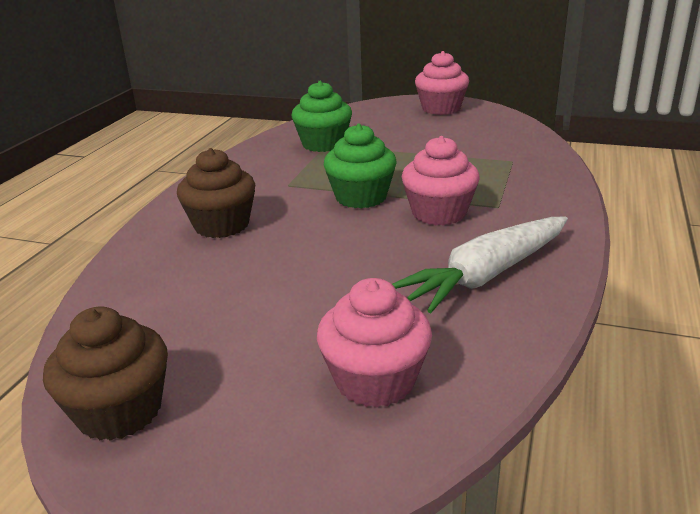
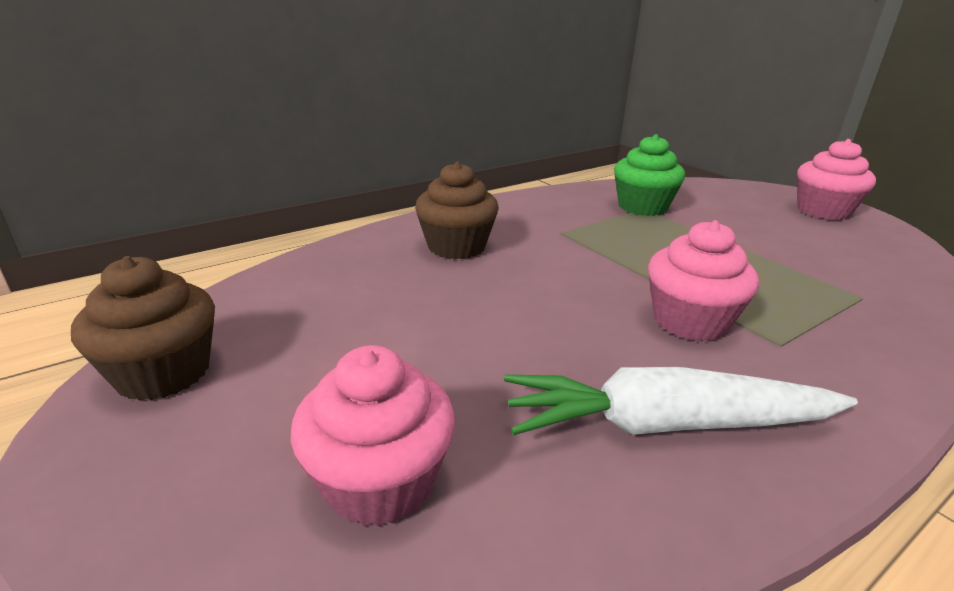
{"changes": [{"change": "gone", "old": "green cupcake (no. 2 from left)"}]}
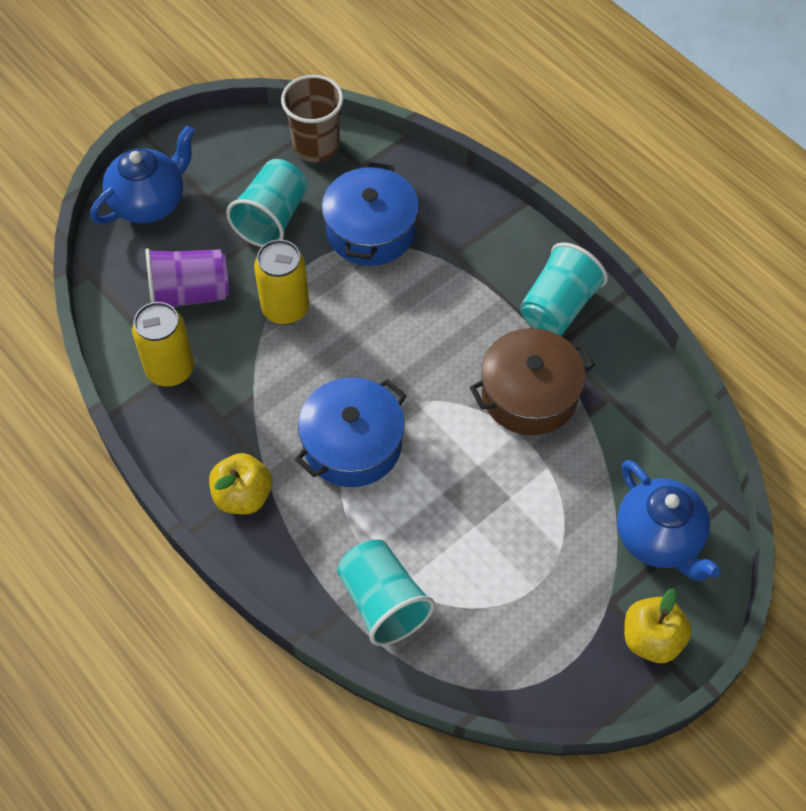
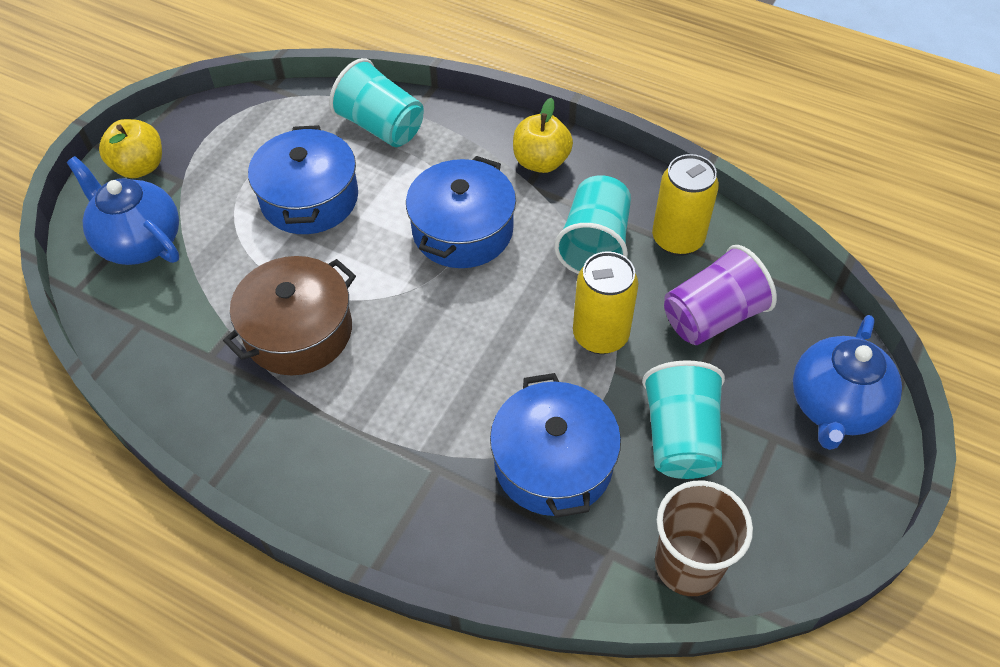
{"changes": [{"change": "shifted", "old": "turquoise cup (no. 3 from left in the first image)", "new": "turquoise cup (no. 2 from left)"}, {"change": "new", "new": "blue pot (no. 1 from left)"}]}
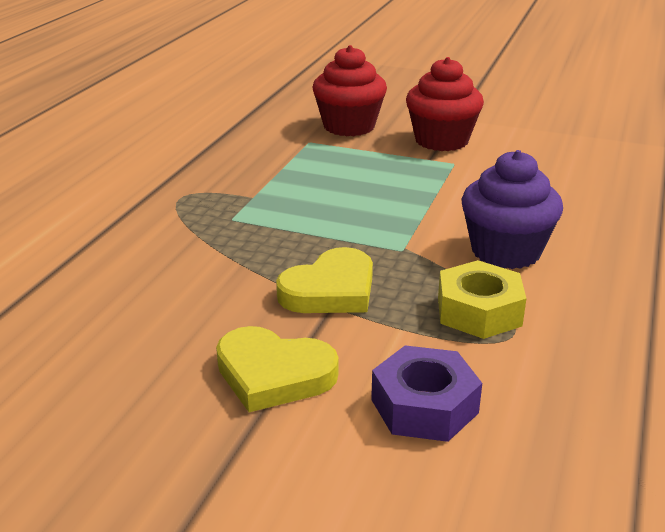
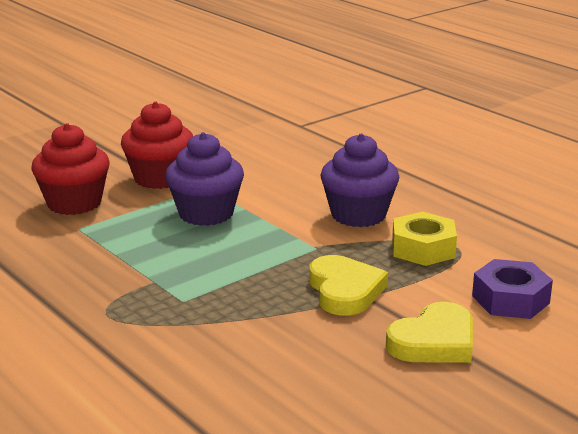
{"changes": [{"change": "new", "new": "purple cupcake (no. 1 from left)"}]}
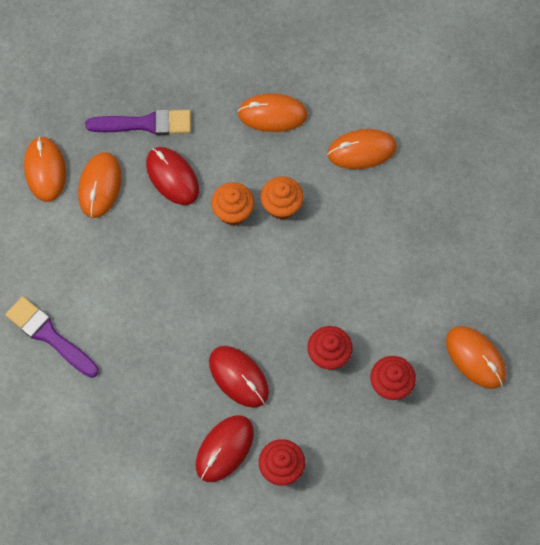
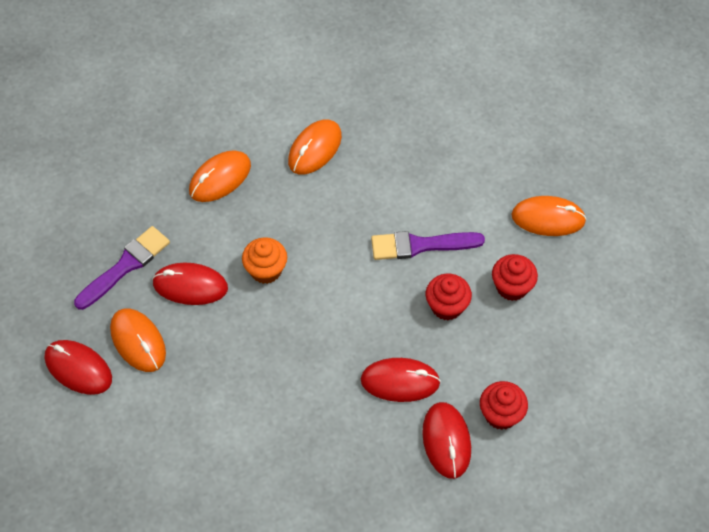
{"changes": [{"change": "repainted", "old": "orange mouse (no. 1 from left)", "new": "red mouse (no. 1 from left)"}, {"change": "gone", "old": "orange cupcake (no. 2 from left)"}, {"change": "shifted", "old": "purple brush (no. 1 from left in the first image)", "new": "purple brush (no. 2 from left)"}]}
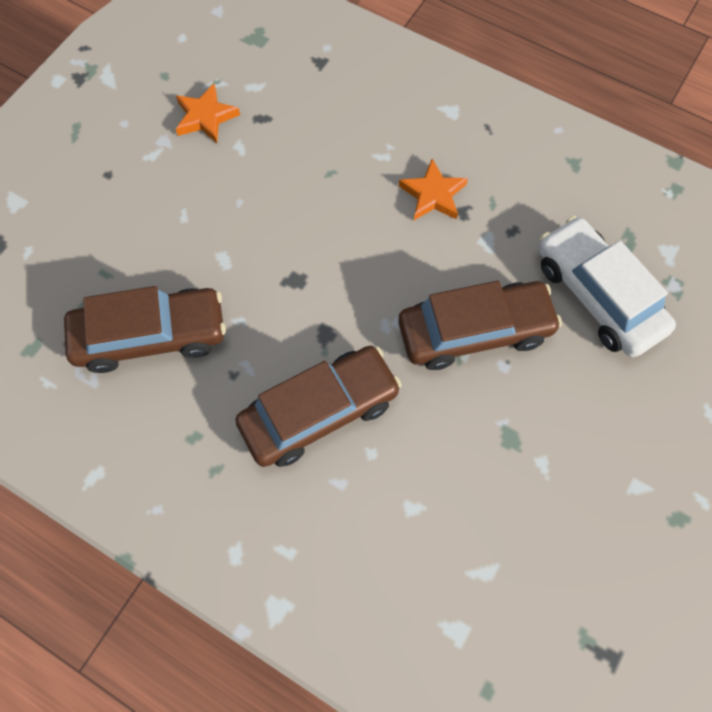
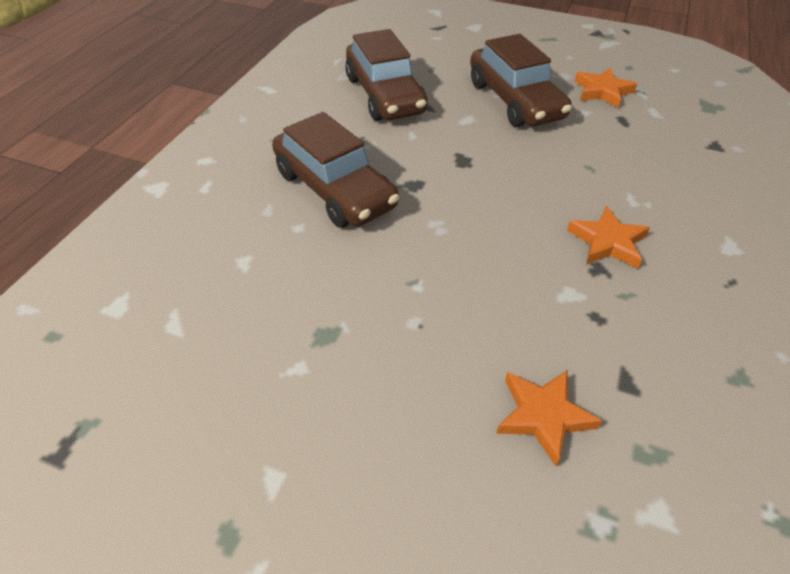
{"changes": [{"change": "swapped", "old": "white car", "new": "orange star (no. 1 from left)"}, {"change": "shifted", "old": "brown car (no. 3 from left)"}]}
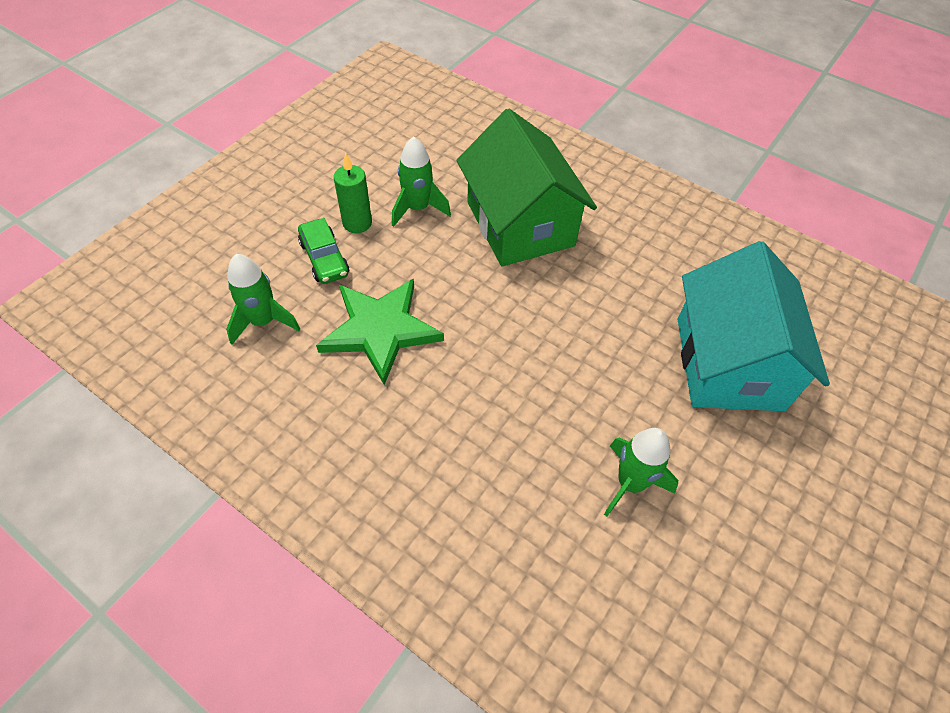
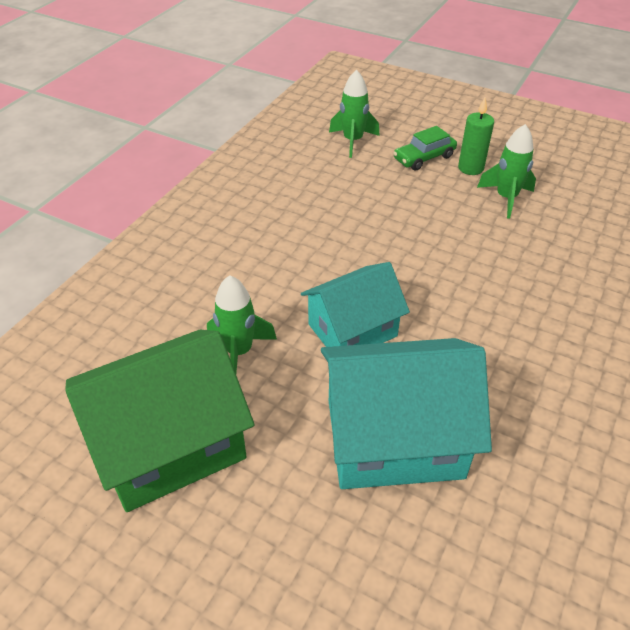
{"changes": [{"change": "shifted", "old": "green house"}, {"change": "gone", "old": "green star"}, {"change": "new", "new": "turquoise house (no. 1 from left)"}]}
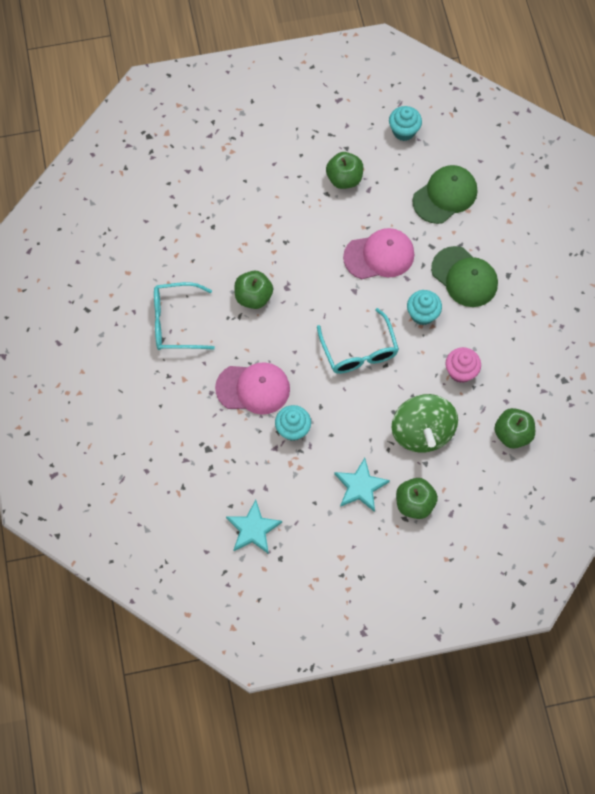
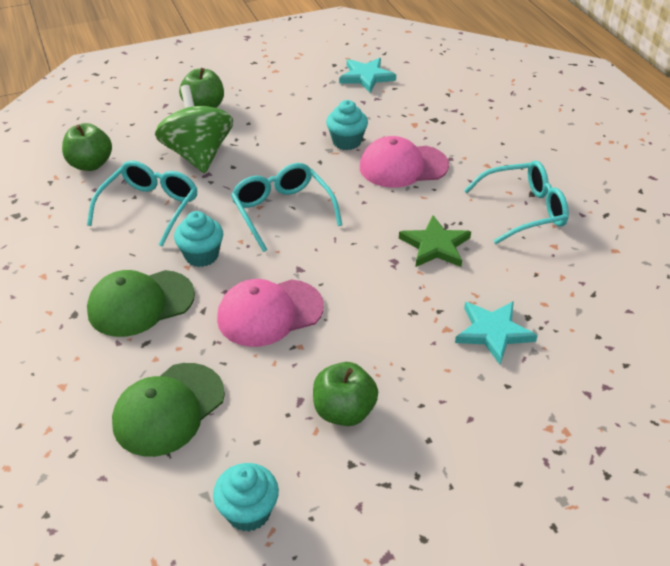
{"changes": [{"change": "rotated", "old": "green cap (no. 2 from left in the first image)", "degrees": -60}, {"change": "swapped", "old": "green apple (no. 1 from left)", "new": "green star"}, {"change": "swapped", "old": "pink cupcake", "new": "turquoise glasses (no. 1 from left)"}, {"change": "shifted", "old": "turquoise star (no. 2 from left)"}]}
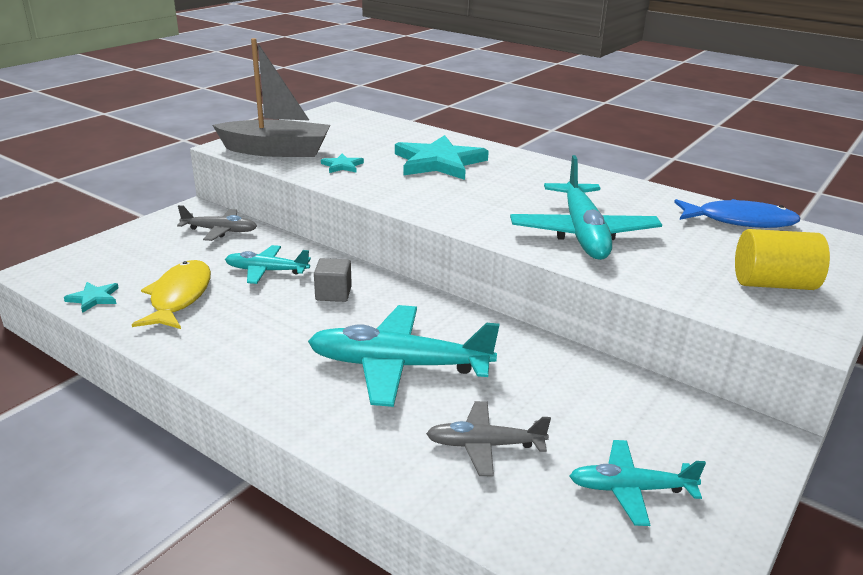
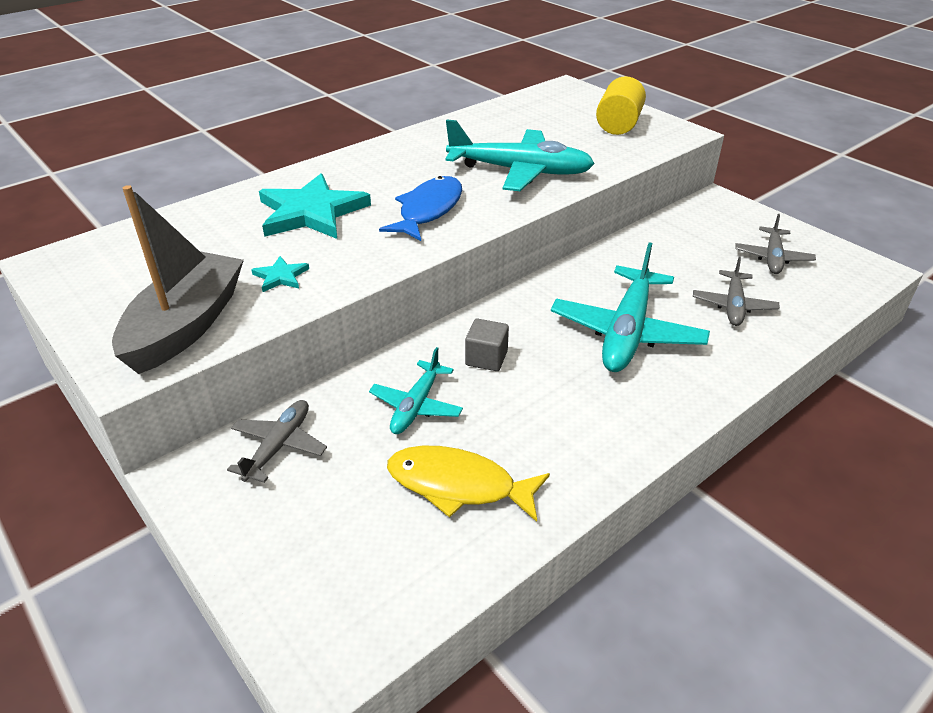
{"changes": [{"change": "shifted", "old": "blue fish"}, {"change": "gone", "old": "turquoise star (no. 1 from left)"}, {"change": "repainted", "old": "turquoise plane (no. 4 from left)", "new": "grey plane (no. 3 from left)"}]}
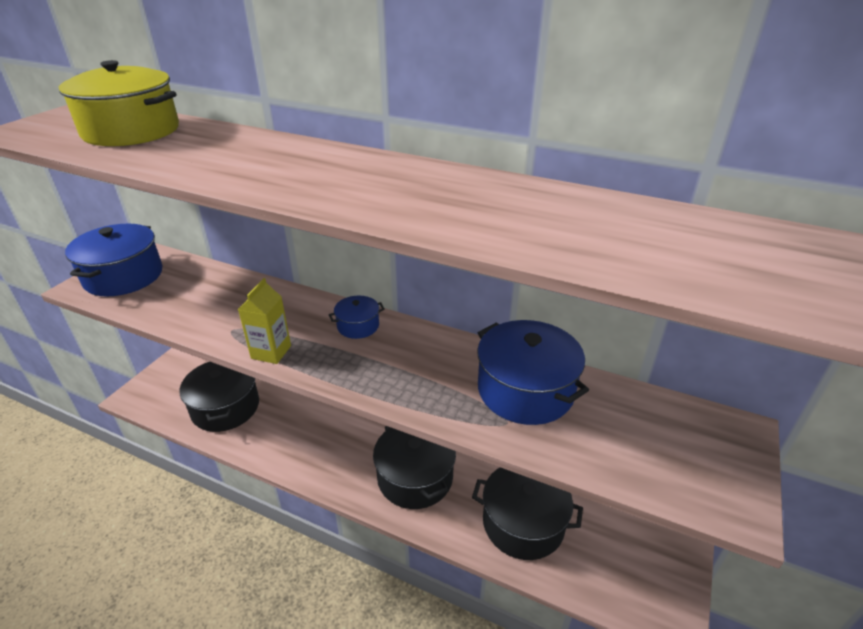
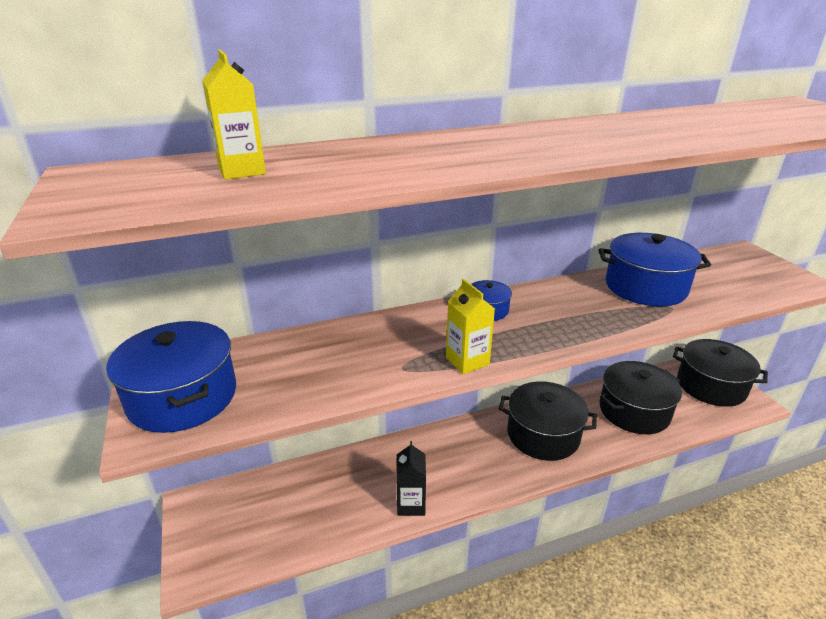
{"changes": [{"change": "swapped", "old": "yellow pot", "new": "yellow carton (no. 1 from left)"}, {"change": "shifted", "old": "black pot (no. 1 from left in the first image)", "new": "black pot (no. 3 from left)"}, {"change": "new", "new": "black carton"}]}
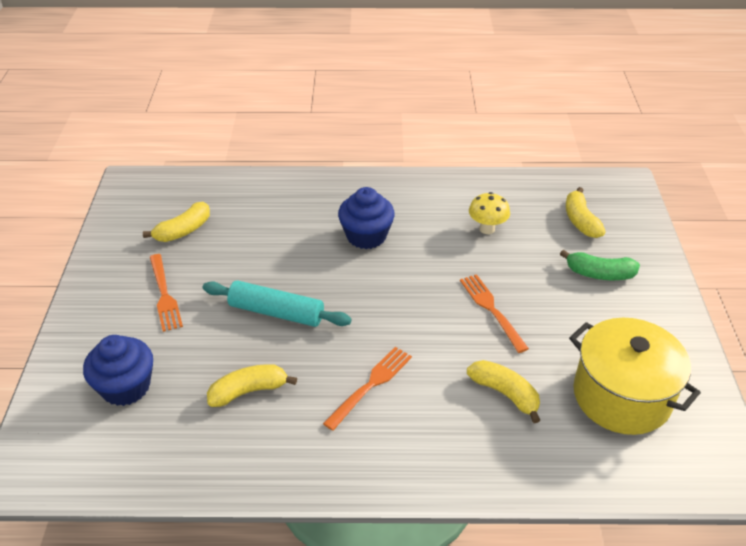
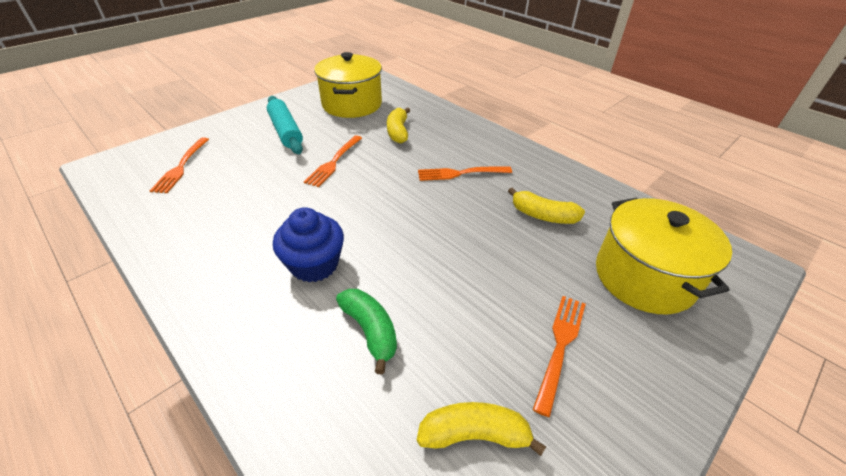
{"changes": [{"change": "swapped", "old": "yellow banana (no. 4 from left)", "new": "orange fork (no. 1 from left)"}, {"change": "gone", "old": "yellow mushroom"}, {"change": "shifted", "old": "green banana"}, {"change": "shifted", "old": "turquoise rolling pin"}, {"change": "swapped", "old": "blue cupcake (no. 1 from left)", "new": "yellow pot (no. 2 from left)"}]}
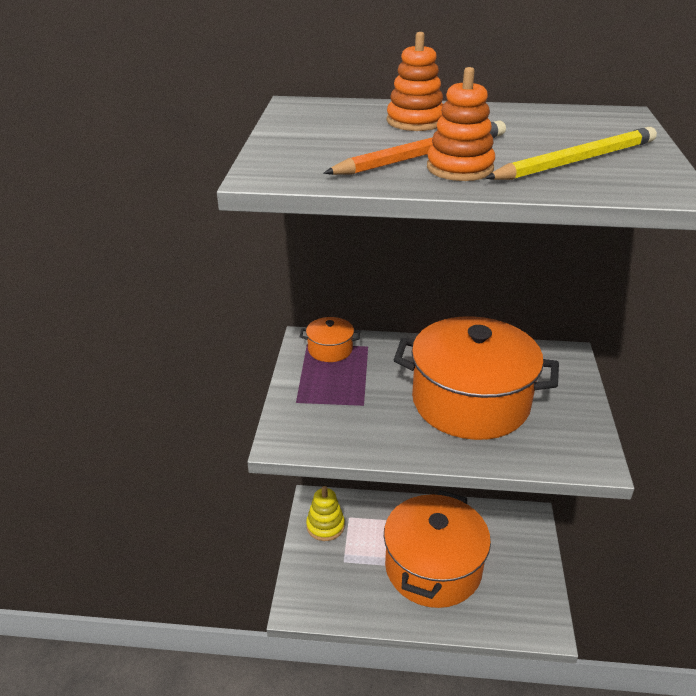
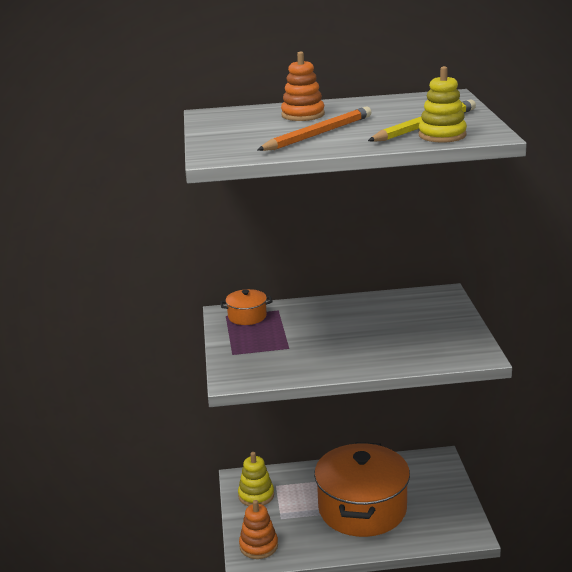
{"changes": [{"change": "shifted", "old": "orange stacking toy (no. 2 from left in the first image)", "new": "orange stacking toy (no. 1 from left)"}, {"change": "gone", "old": "orange pot (no. 3 from left)"}, {"change": "new", "new": "yellow stacking toy (no. 2 from left)"}]}
